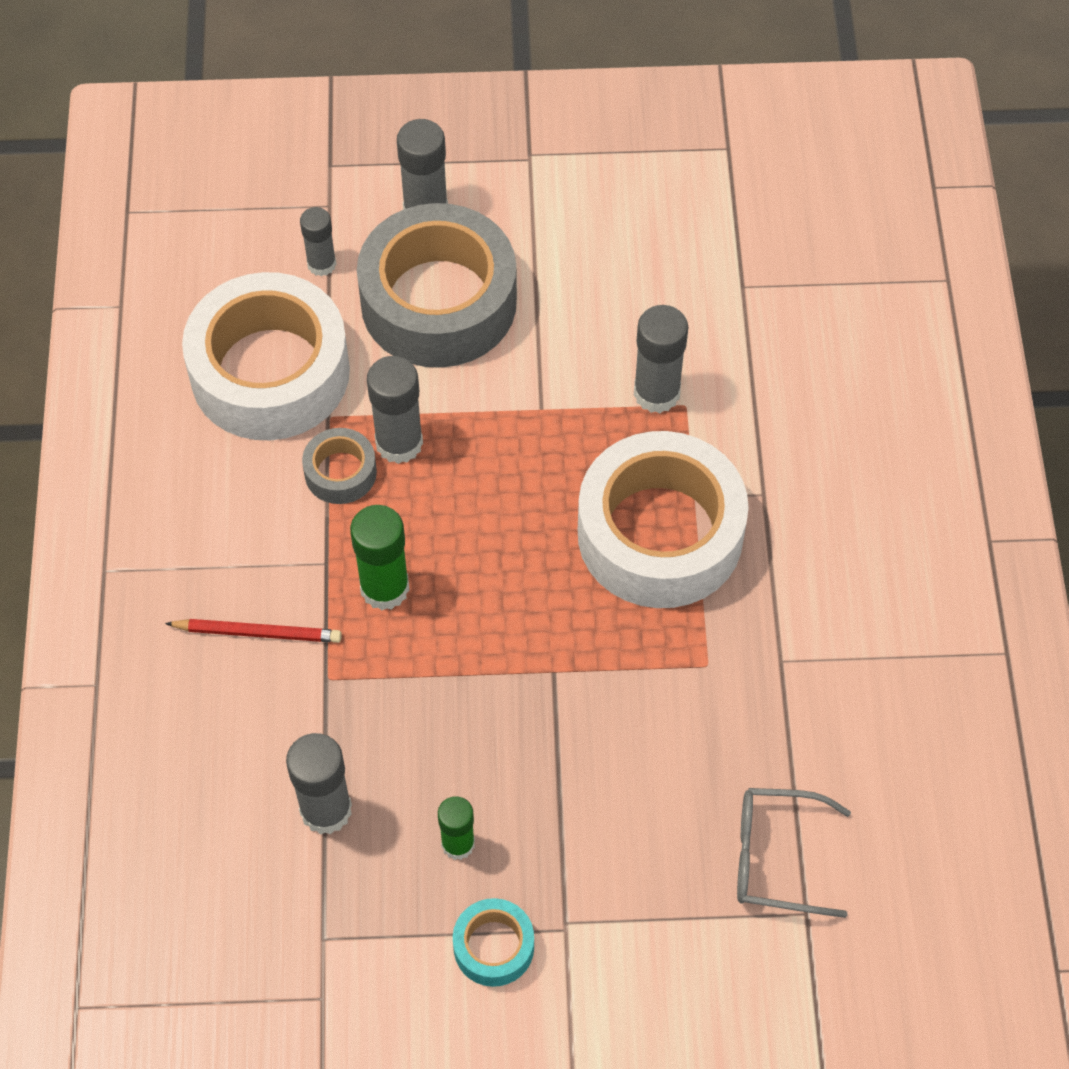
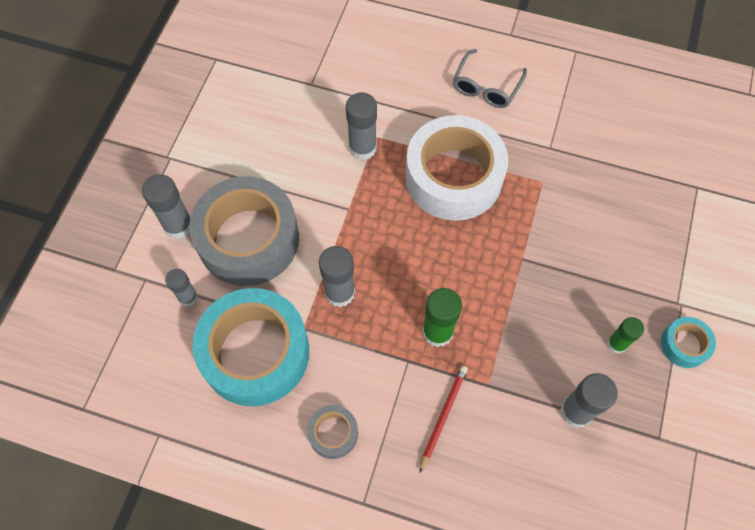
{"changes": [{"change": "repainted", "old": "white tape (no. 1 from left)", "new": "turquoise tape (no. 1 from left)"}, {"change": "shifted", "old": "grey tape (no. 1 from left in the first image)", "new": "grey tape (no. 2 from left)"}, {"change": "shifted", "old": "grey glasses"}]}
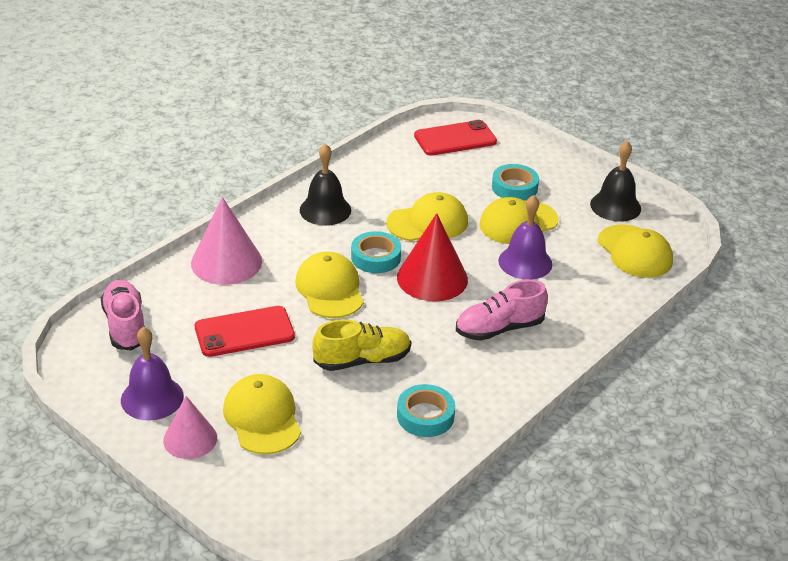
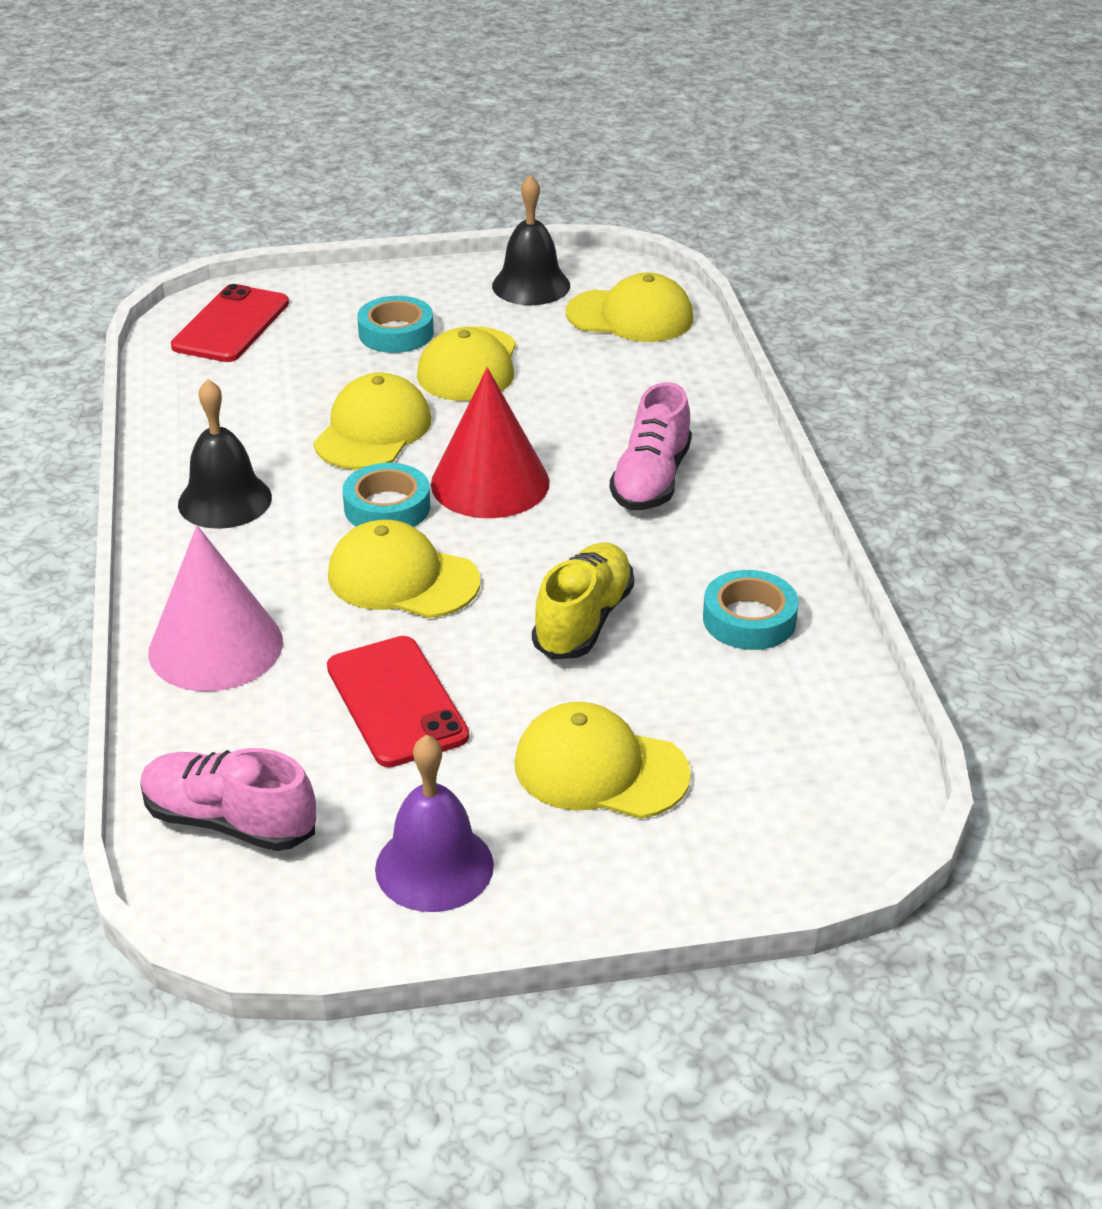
{"changes": [{"change": "gone", "old": "purple bell (no. 2 from left)"}, {"change": "rotated", "old": "red phone (no. 1 from left in the first image)", "degrees": -45}, {"change": "gone", "old": "pink cone (no. 1 from left)"}]}
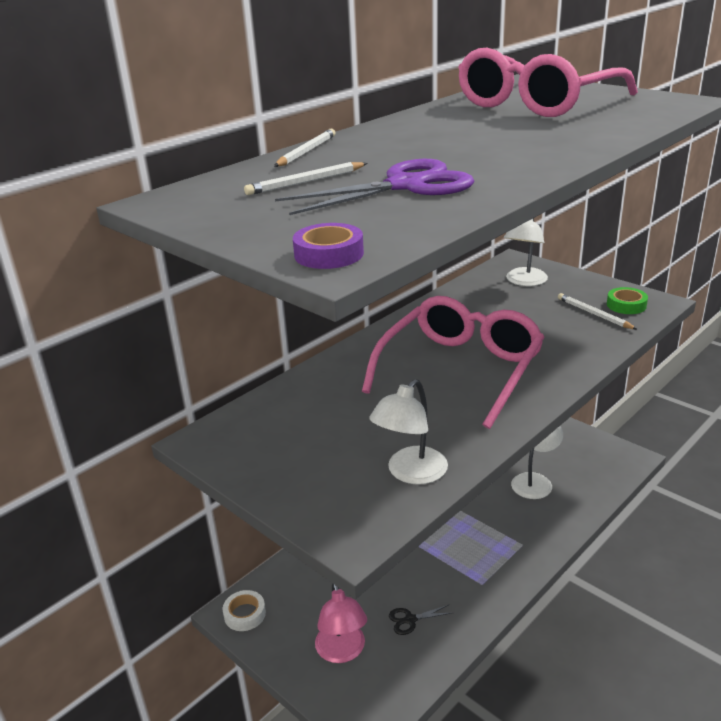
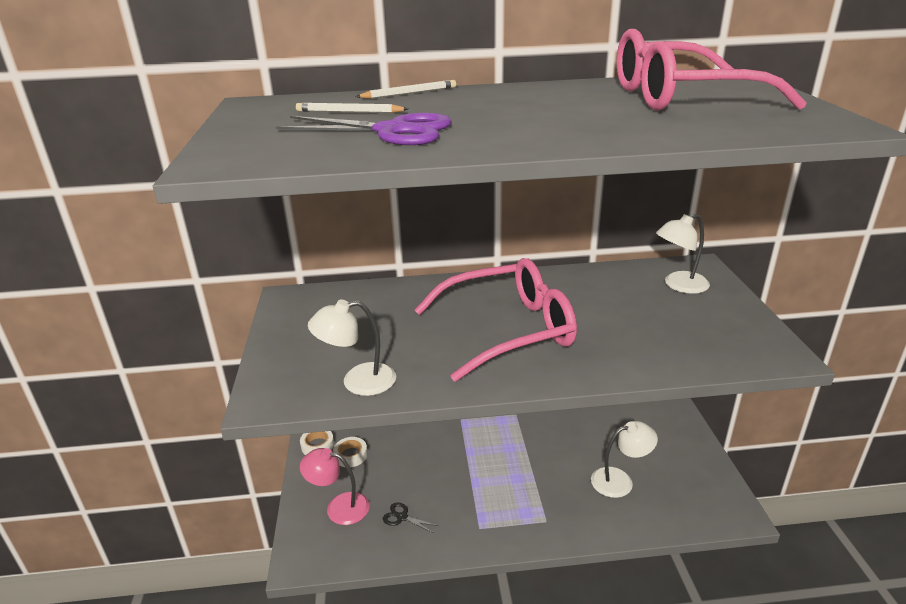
{"changes": [{"change": "gone", "old": "purple tape"}, {"change": "gone", "old": "green tape"}, {"change": "gone", "old": "white pencil (no. 3 from left)"}, {"change": "rotated", "old": "pink lamp", "degrees": 75}, {"change": "new", "new": "white tape (no. 2 from left)"}]}
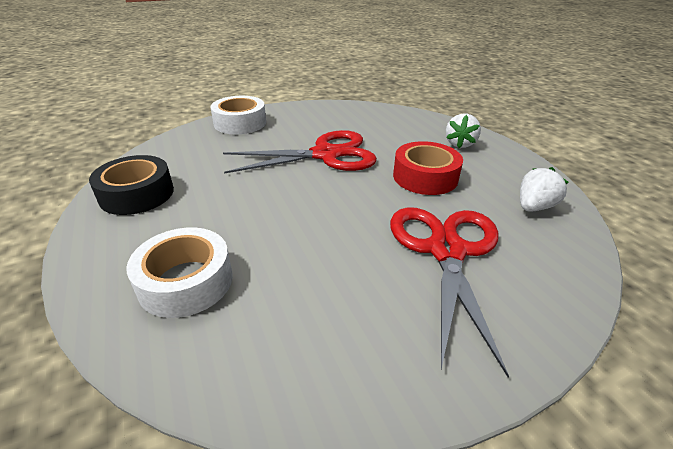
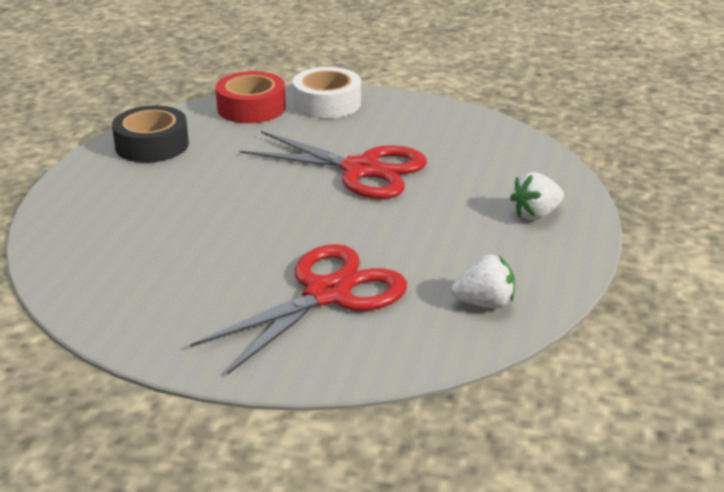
{"changes": [{"change": "shifted", "old": "red tape"}, {"change": "gone", "old": "white tape (no. 1 from left)"}]}
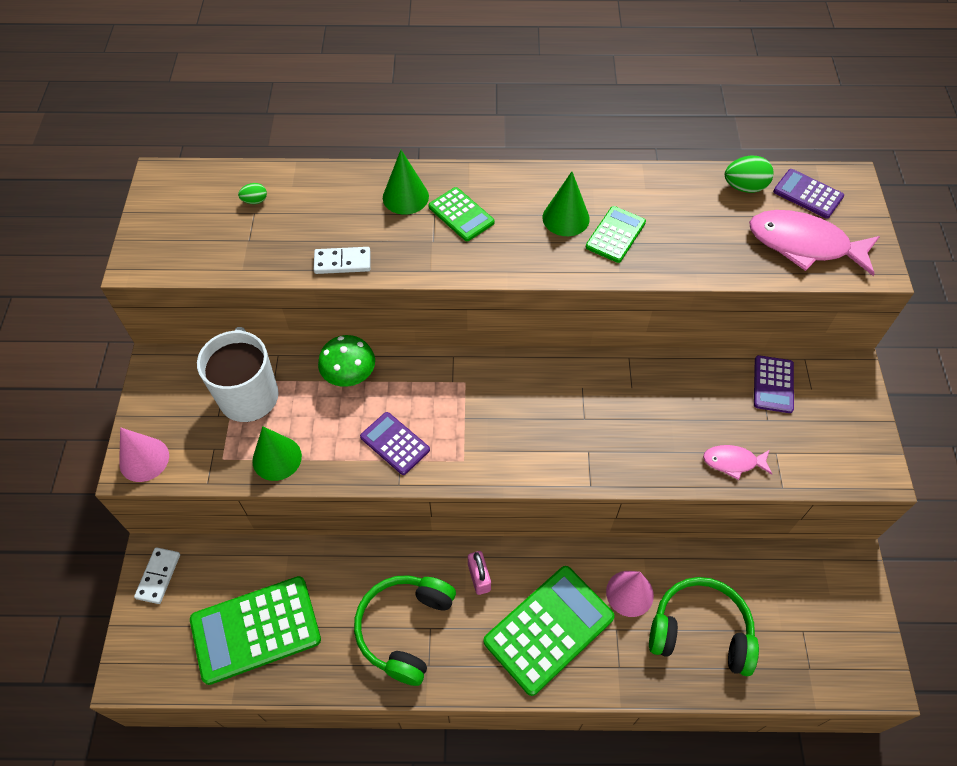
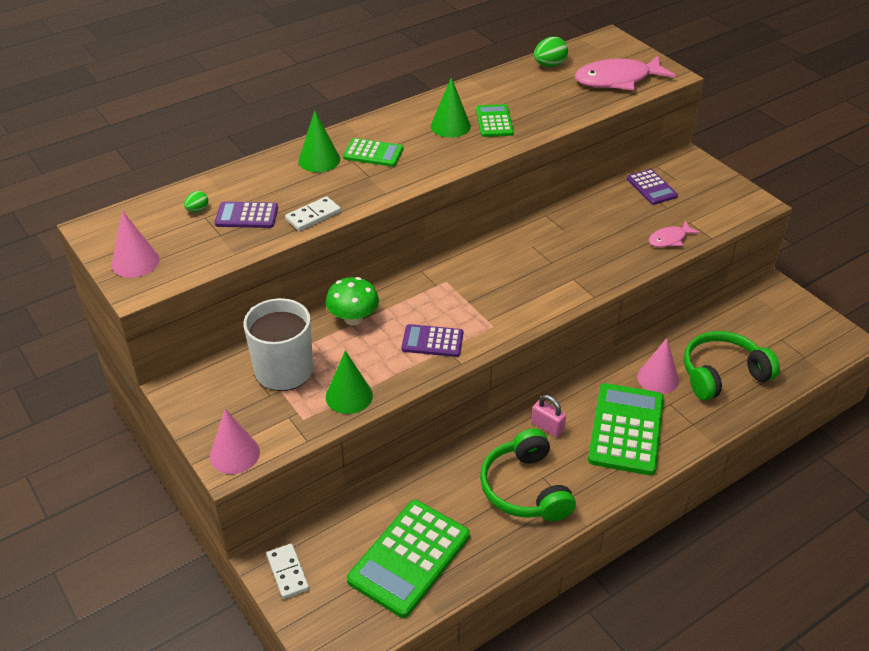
{"changes": [{"change": "shifted", "old": "purple calculator (no. 3 from left in the first image)", "new": "purple calculator (no. 1 from left)"}, {"change": "new", "new": "pink cone (no. 1 from left)"}]}
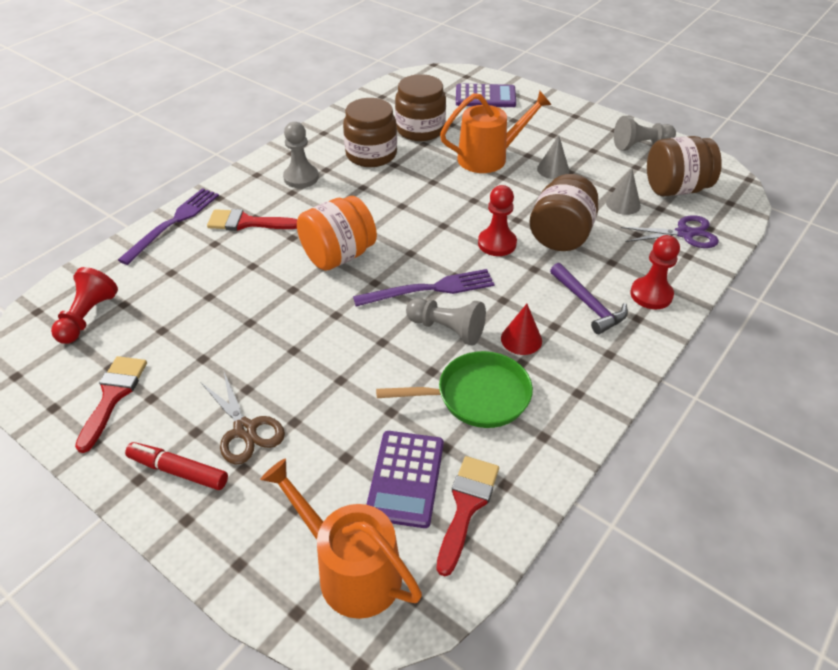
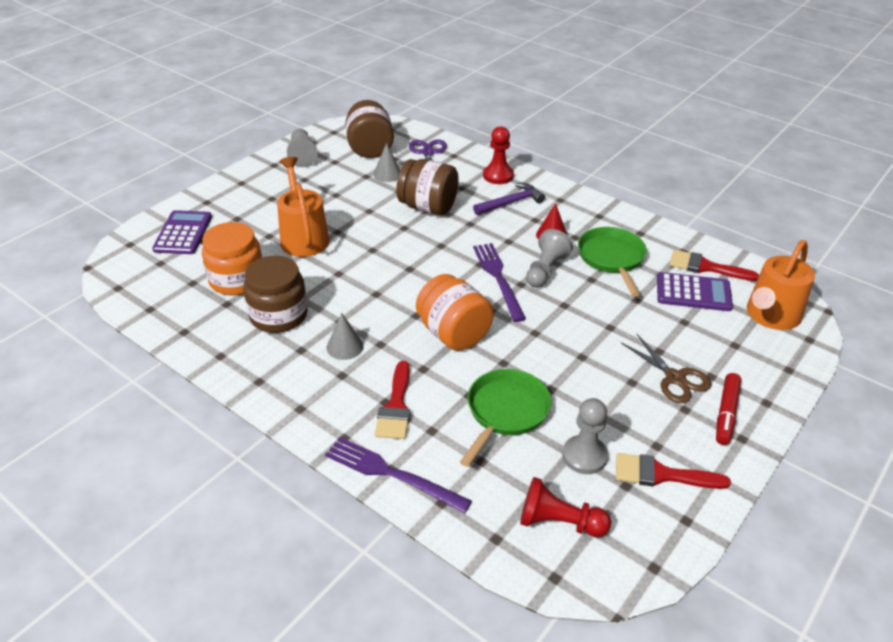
{"changes": [{"change": "repainted", "old": "brown jar (no. 2 from left)", "new": "orange jar (no. 1 from left)"}, {"change": "shifted", "old": "grey pawn (no. 1 from left in the first image)", "new": "grey pawn (no. 3 from left)"}, {"change": "shifted", "old": "grey cone (no. 1 from left)"}, {"change": "gone", "old": "red pawn (no. 2 from left)"}, {"change": "rotated", "old": "brown scissors", "degrees": 90}, {"change": "new", "new": "green pan (no. 1 from left)"}]}
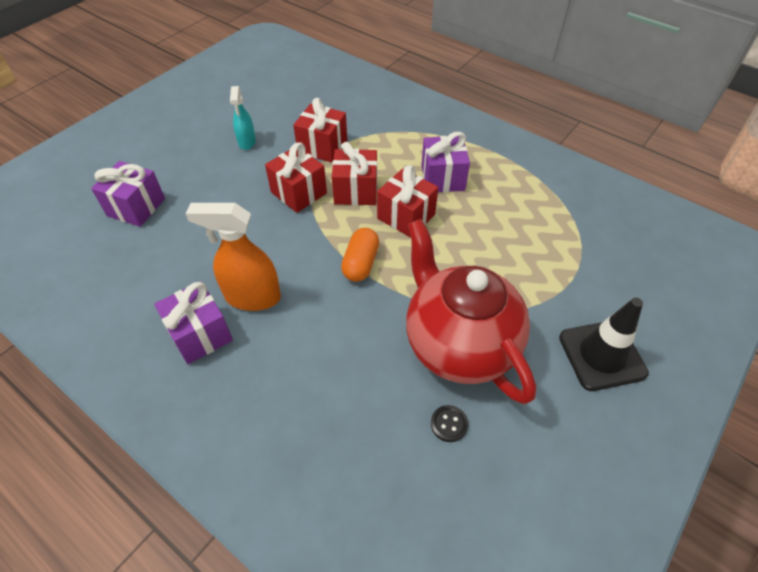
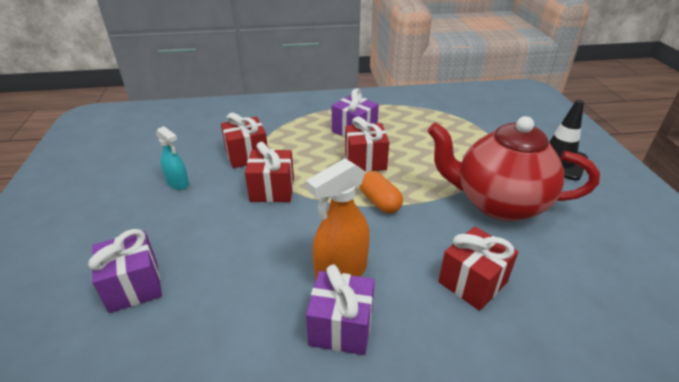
{"changes": [{"change": "shifted", "old": "red gift (no. 3 from left in the first image)", "new": "red gift (no. 4 from left)"}, {"change": "gone", "old": "black button"}]}
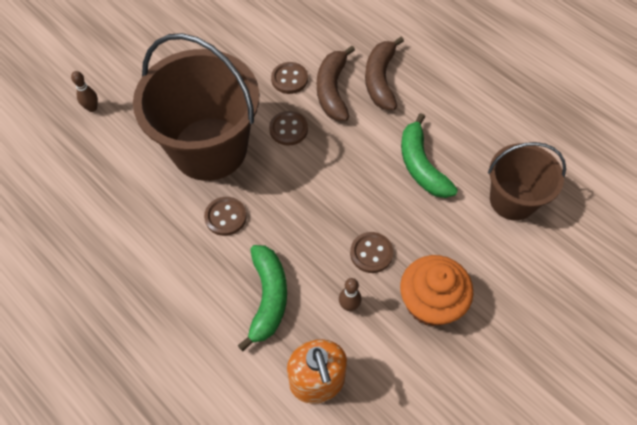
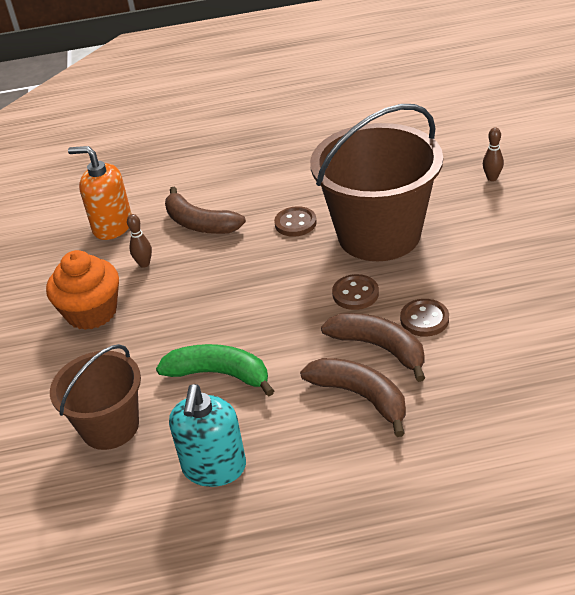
{"changes": [{"change": "gone", "old": "brown button (no. 4 from left)"}, {"change": "repainted", "old": "green banana (no. 1 from left)", "new": "brown banana (no. 1 from left)"}, {"change": "new", "new": "turquoise soap dispenser"}]}
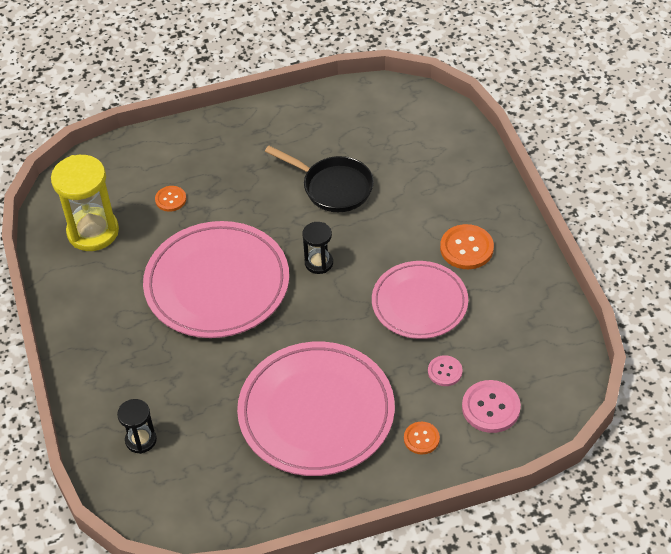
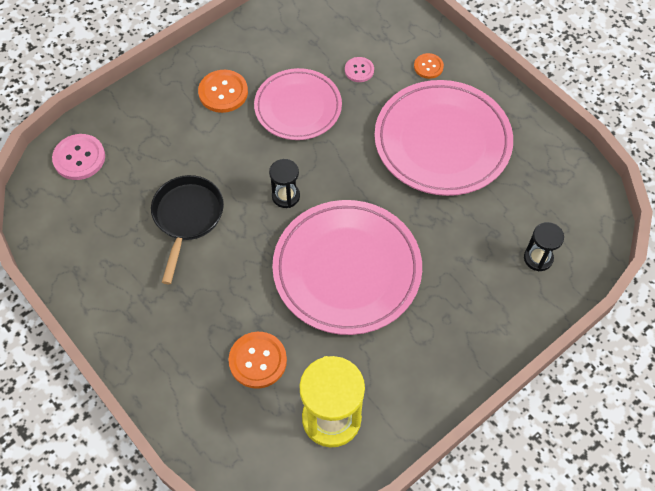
{"changes": [{"change": "scaled", "old": "orange button (no. 1 from left in the first image)", "factor": 1.65}, {"change": "shifted", "old": "pink button (no. 2 from left in the first image)", "new": "pink button (no. 1 from left)"}]}
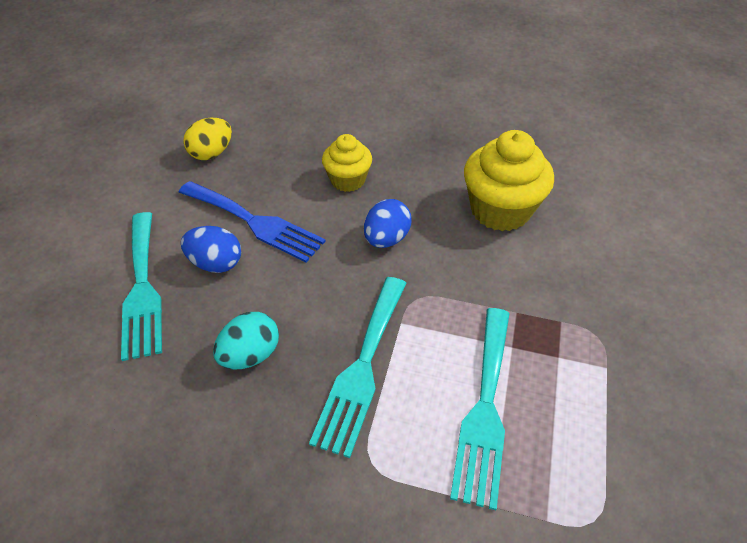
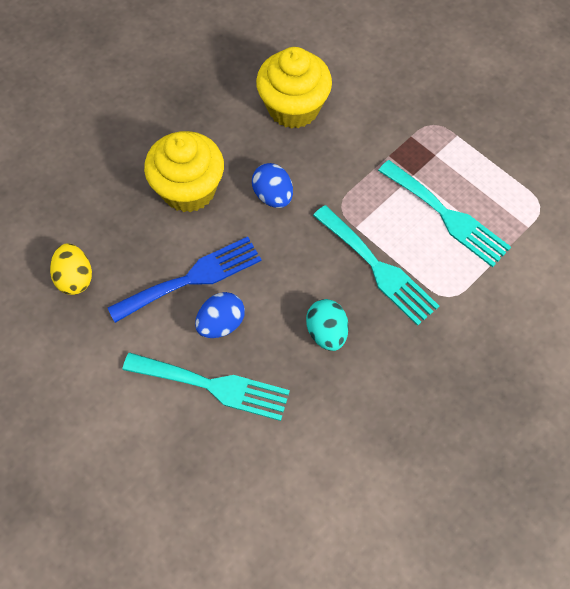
{"changes": [{"change": "scaled", "old": "yellow cupcake (no. 1 from left)", "factor": 1.64}]}
